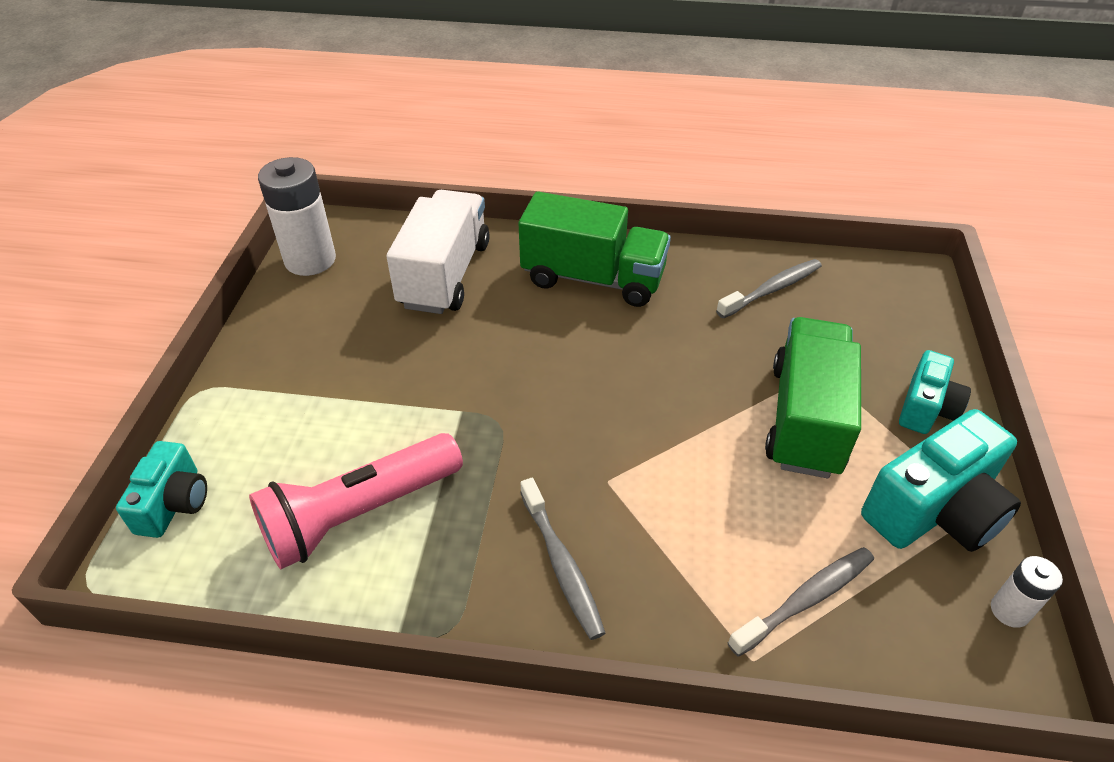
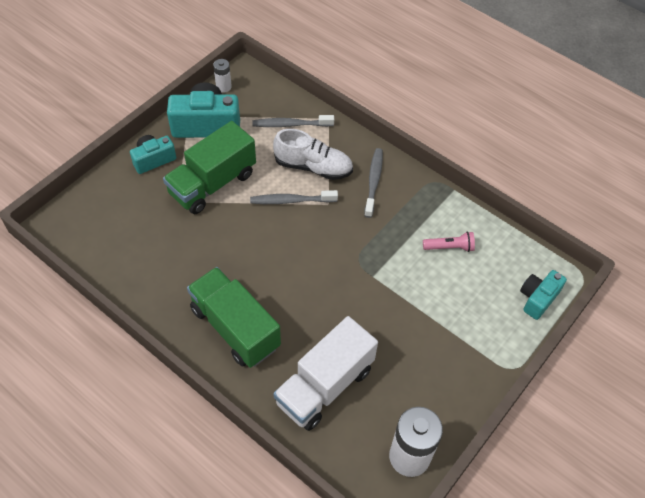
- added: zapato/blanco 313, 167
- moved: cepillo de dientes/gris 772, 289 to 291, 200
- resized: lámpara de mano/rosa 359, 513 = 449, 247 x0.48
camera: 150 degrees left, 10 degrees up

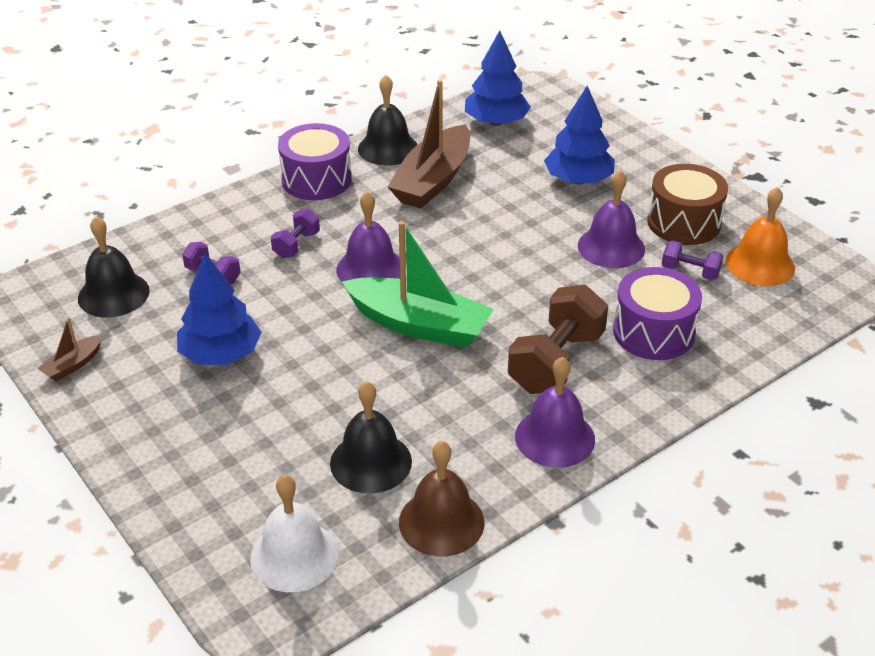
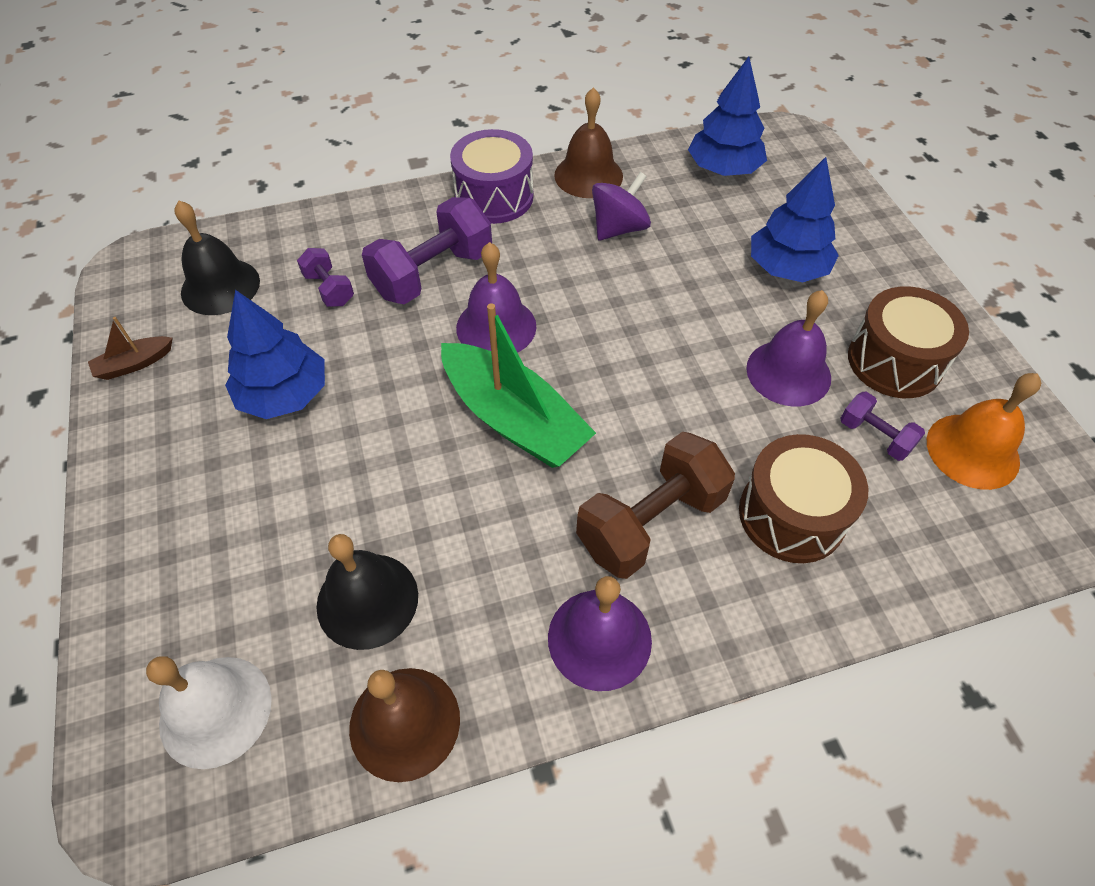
- replaced: barco/marrón 433, 180 to peonza/morado 619, 228
- recoloured: campana/negro 388, 148 to campana/marrón 588, 175
- recoloured: tambor/morado 653, 332 to tambor/marrón 791, 515
- resized: mancuerna/morado 296, 245 = 433, 274 x1.94
camera: 20 degrees right, 15 degrees up

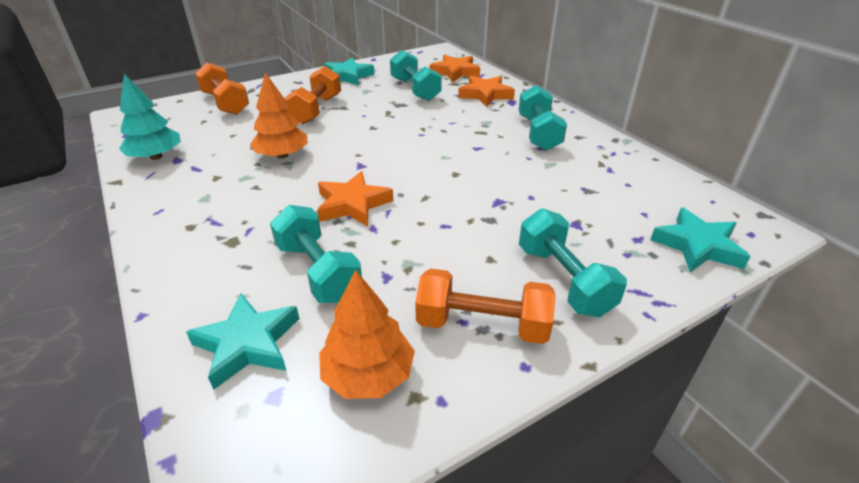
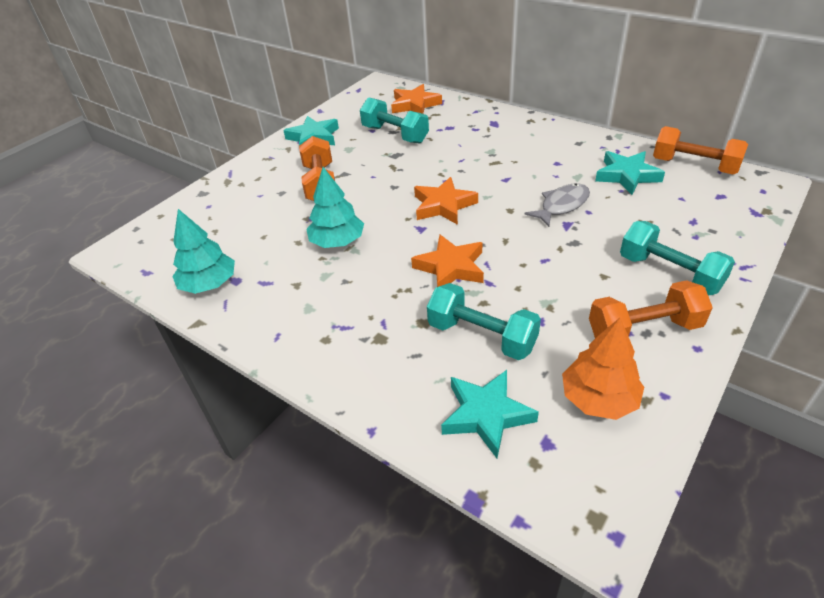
- removed: mancuerna/turquesa 538, 133
- added: pez/gris 562, 205
- moved: mancuerna/naranja 225, 103 to 694, 166
- moved: estrella/naranja 485, 94 to 443, 205
- moved: estrella/turquesa 697, 246 to 627, 176
- recoloured: árbol/naranja 282, 155 to árbol/turquesa 337, 242
camera: 20 degrees left, 5 degrees up

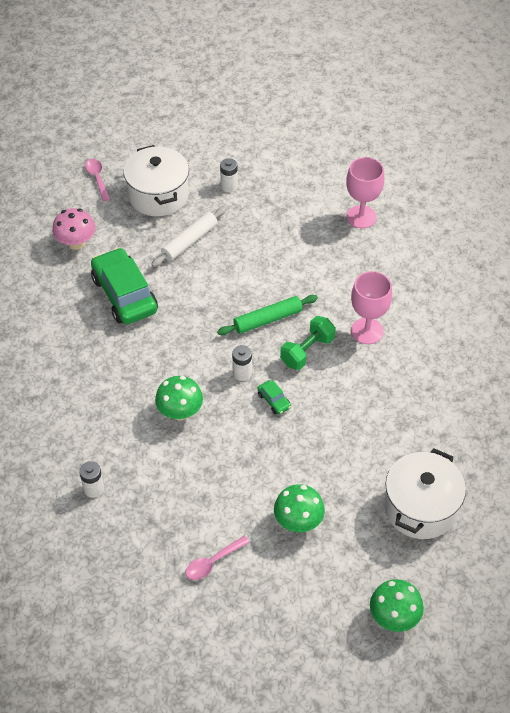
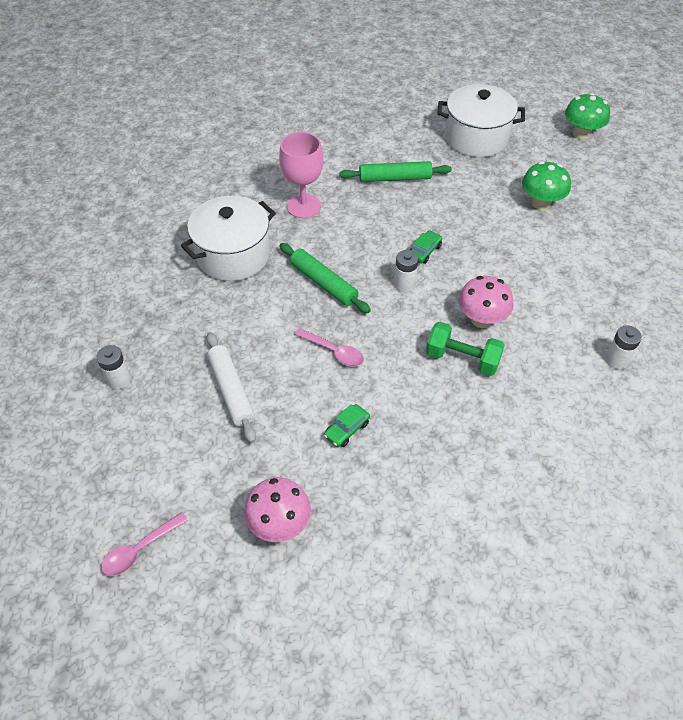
- removed: copa/rosa 361, 217
- added: rodillo/verde 395, 178
- moved: olla/blanco 158, 195 to 233, 255
- moved: cuchara/rosa 213, 562 to 334, 351
- moved: mancuerna/verde 307, 351 to 462, 359
- recoloured: seta/verde 180, 412 to seta/rosa 481, 319
- turned: rodillo/blanco 190, 241 = 231, 390 45 degrees clockwise
- resized: coche/verde 124, 295 = 346, 429 x0.41
camera: 110 degrees left, 0 degrees up

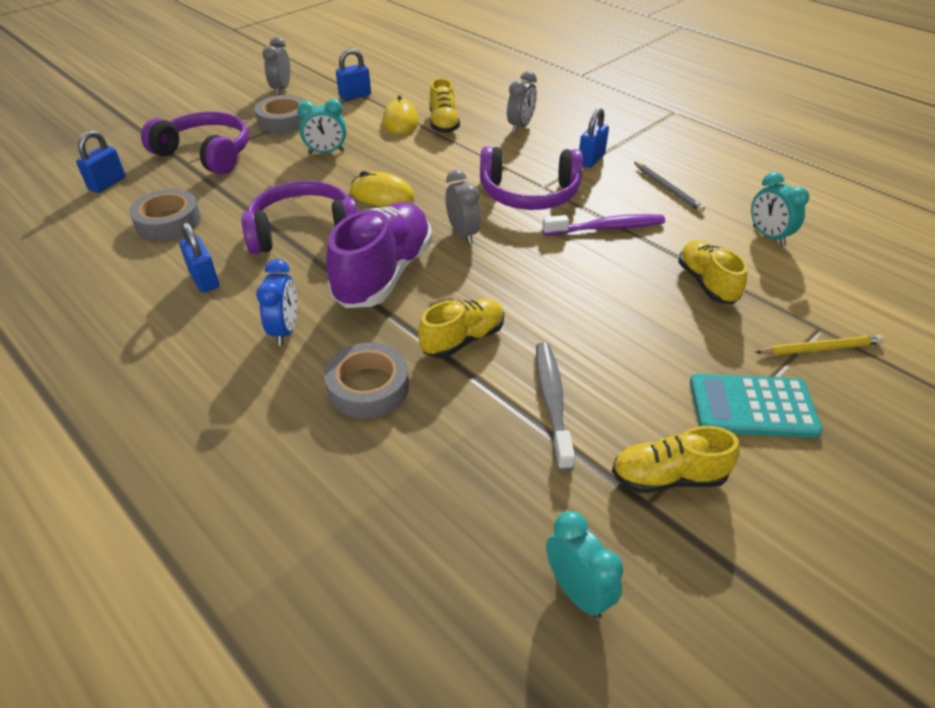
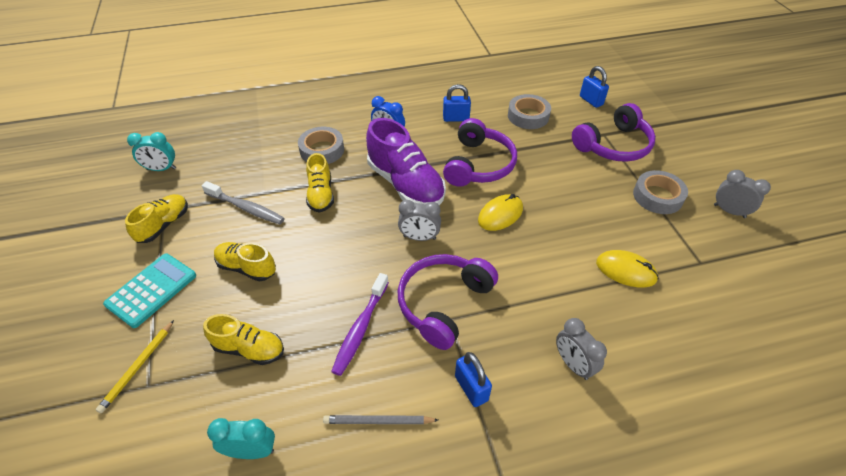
- removed: despertador/turquesa 326, 152
- removed: candado/azul 355, 95
- moved: zapato/amarillo 443, 123 to 247, 268
camera: 120 degrees right, 5 degrees up

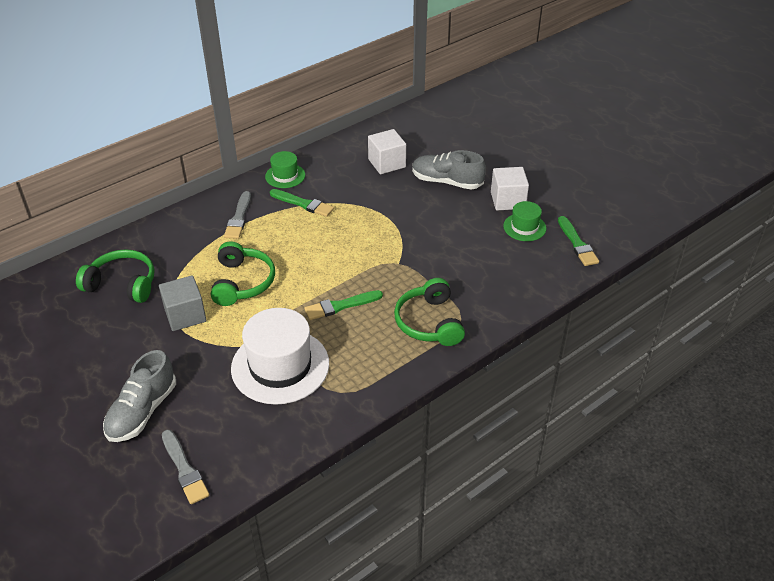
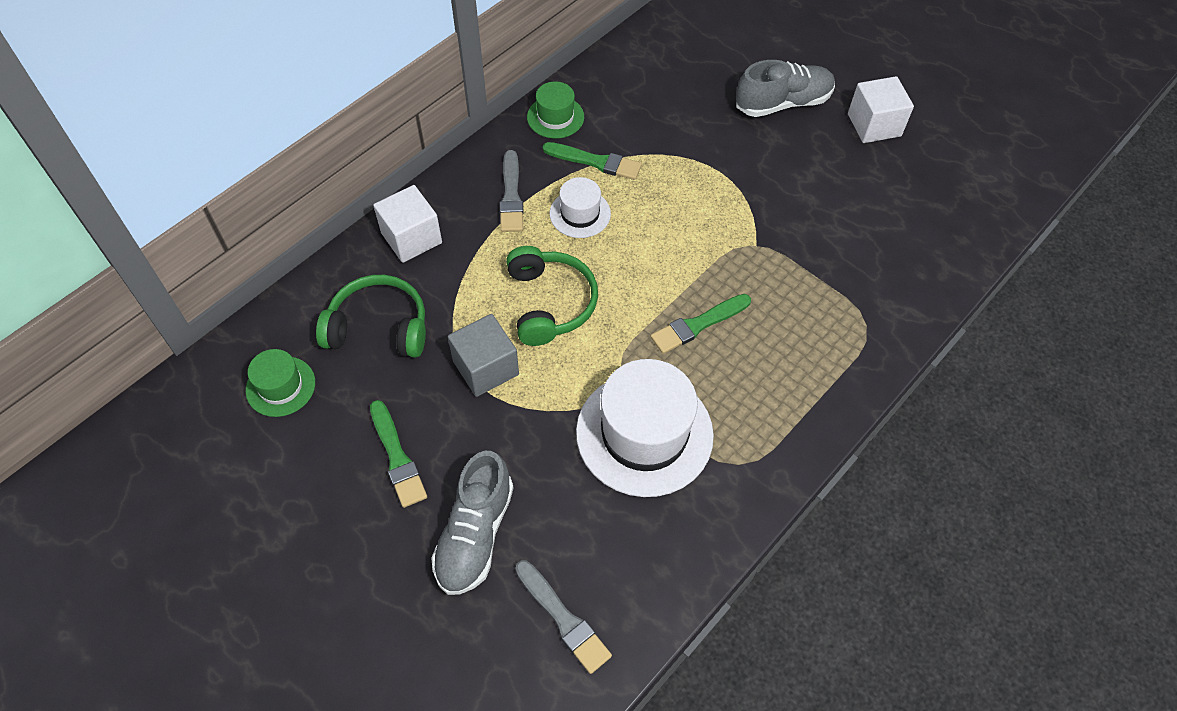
- removed: auriculares/verde 429, 322
- added: sombrero/blanco 580, 213
- moved: cubo/blanco 387, 163 to 411, 238
- moved: sombrero/verde 524, 227 to 280, 386
- moved: pincel/verde 577, 244 to 397, 457
- turned: zapato/gris 446, 182 = 783, 103 150 degrees clockwise
camera: 10 degrees left, 15 degrees up

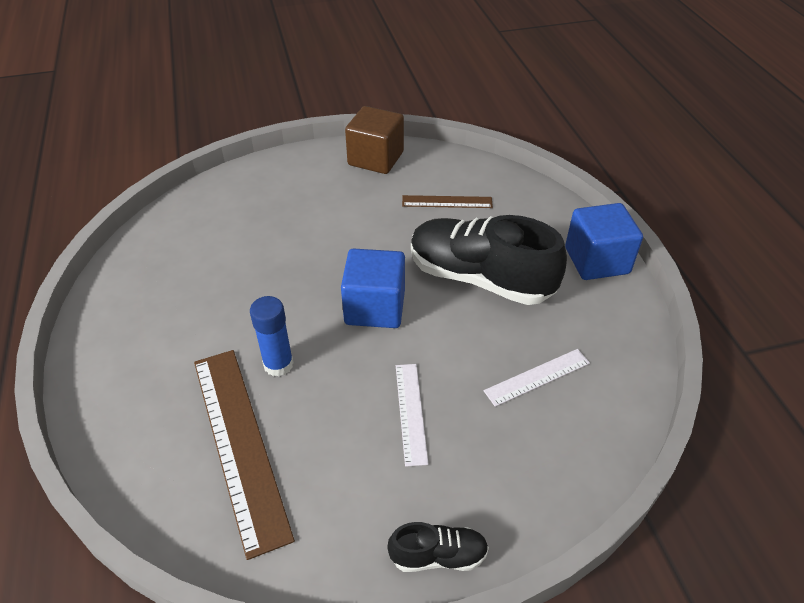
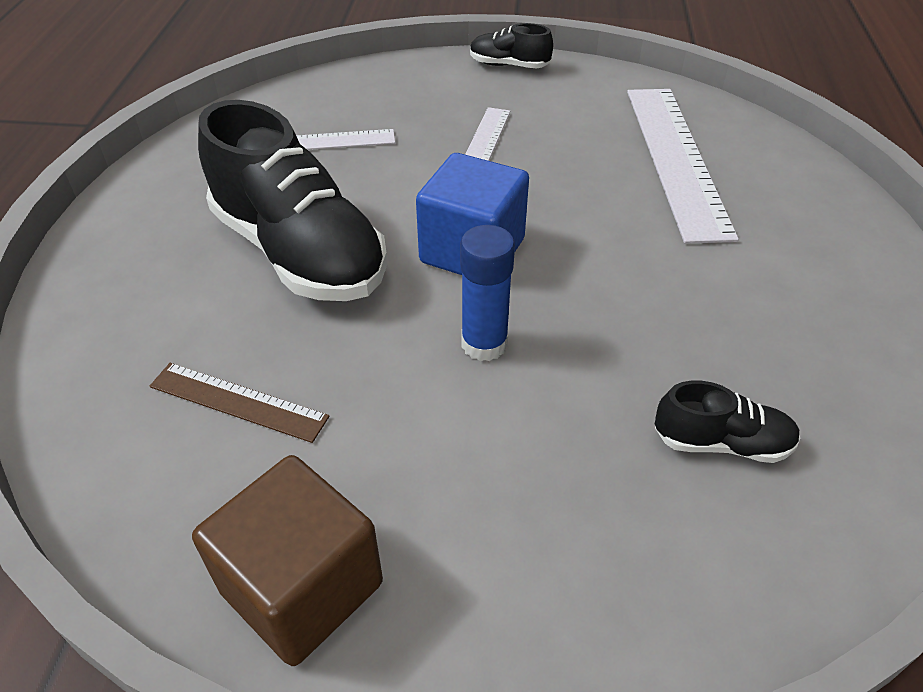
- removed: cubo/azul 596, 260
- added: zapato/negro 721, 443
- moved: barra de pegamento/azul 278, 364 to 484, 344
- recoloured: regla/marrón 239, 443 to regla/blanco 676, 159
camera: 160 degrees left, 0 degrees up

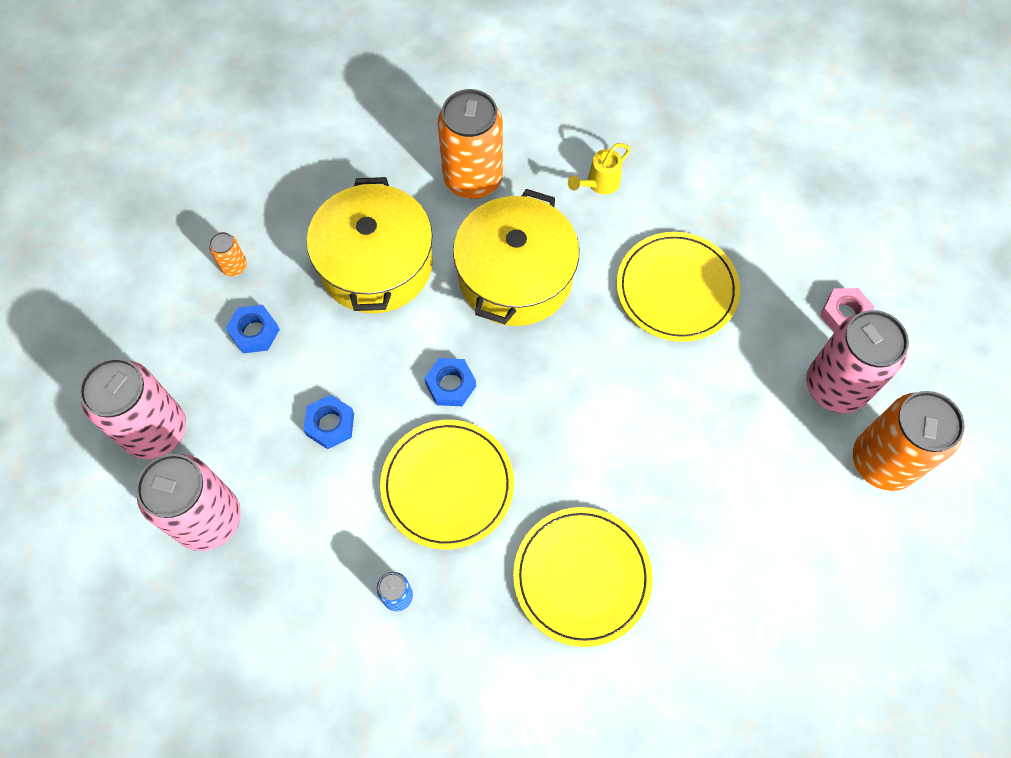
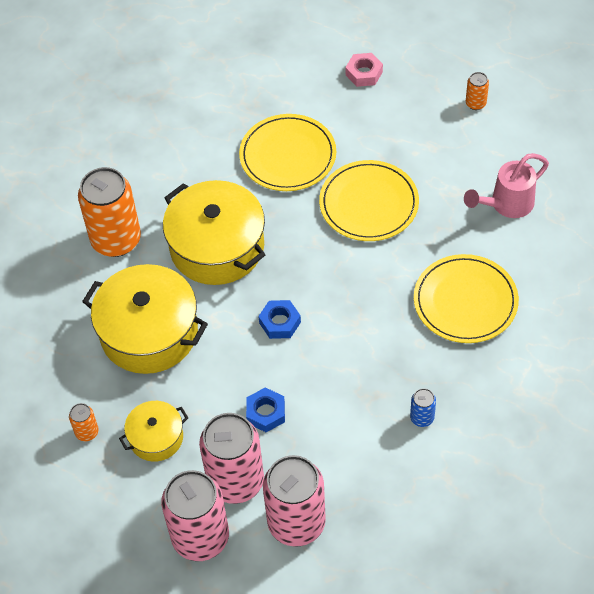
- removed: regadera/amarillo 599, 184
- added: regadera/rosa 507, 204
- moved: plato/amarillo 447, 485 to 369, 203
- moved: lata/rosa 835, 386 to 235, 481
- replaced: tuerca/azul 254, 332 to olla/amarillo 156, 437
- resized: lata/naranja 882, 461 = 475, 103 x0.43
camera: 60 degrees left, 10 degrees down

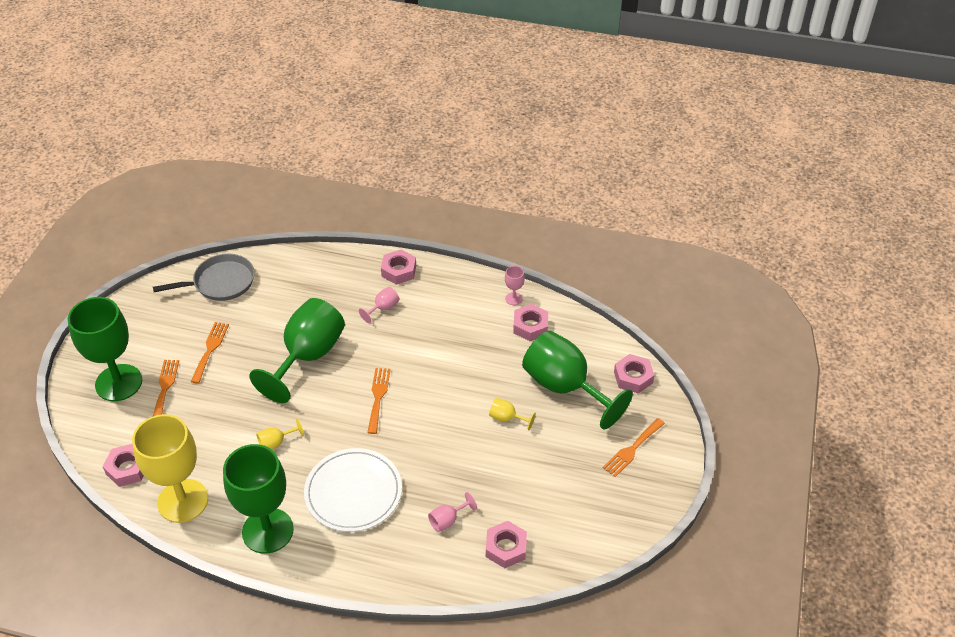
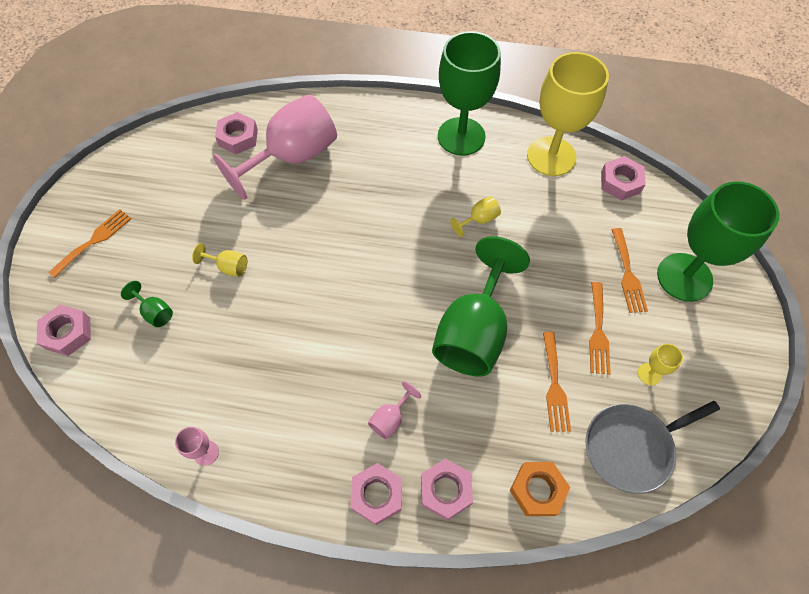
- removed: plato/blanco 353, 492
- added: tuerca/naranja 537, 490
- added: copa/amarillo 649, 374
- moved: tenedor/naranja 378, 397 to 554, 386
- moved: tuerca/rosa 530, 326 to 445, 490
- resized: copa/rosa 448, 520 = 292, 157 x2.49
- resized: copa/verde 565, 387 = 155, 312 x0.40
camera: 175 degrees right, 15 degrees up

